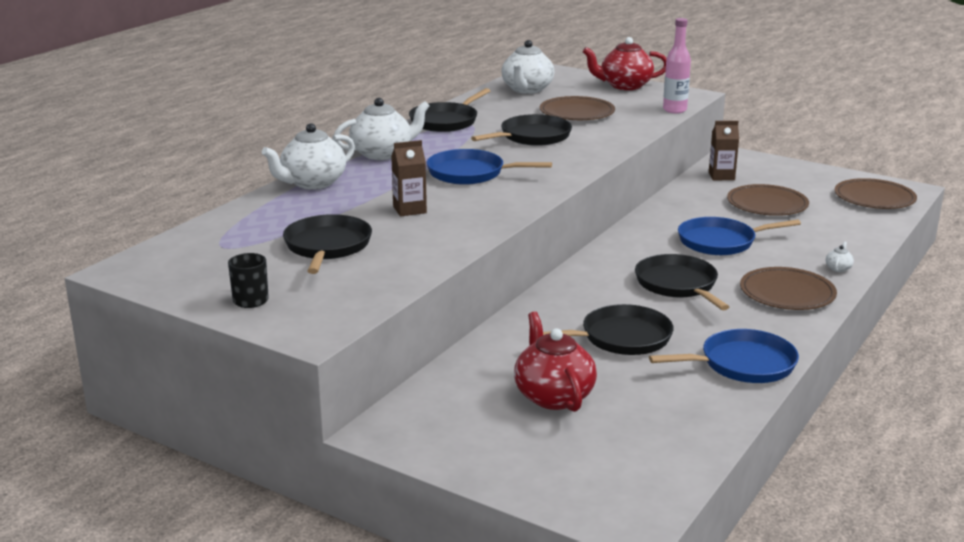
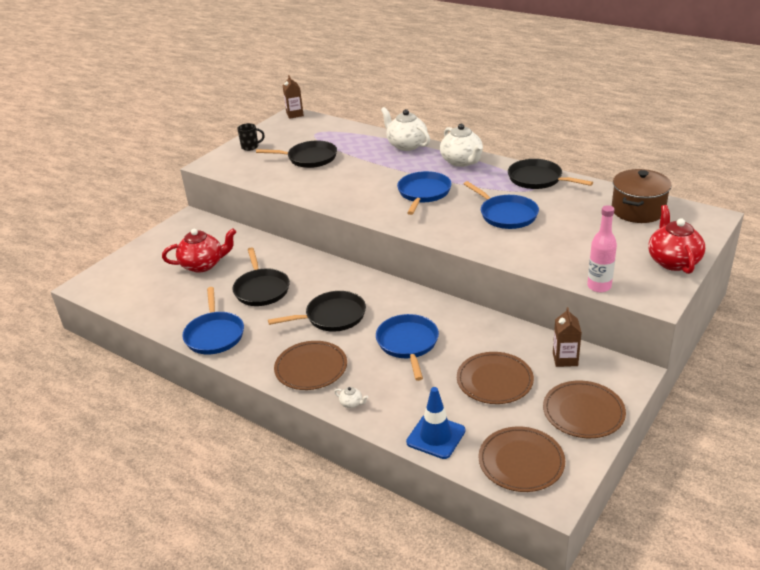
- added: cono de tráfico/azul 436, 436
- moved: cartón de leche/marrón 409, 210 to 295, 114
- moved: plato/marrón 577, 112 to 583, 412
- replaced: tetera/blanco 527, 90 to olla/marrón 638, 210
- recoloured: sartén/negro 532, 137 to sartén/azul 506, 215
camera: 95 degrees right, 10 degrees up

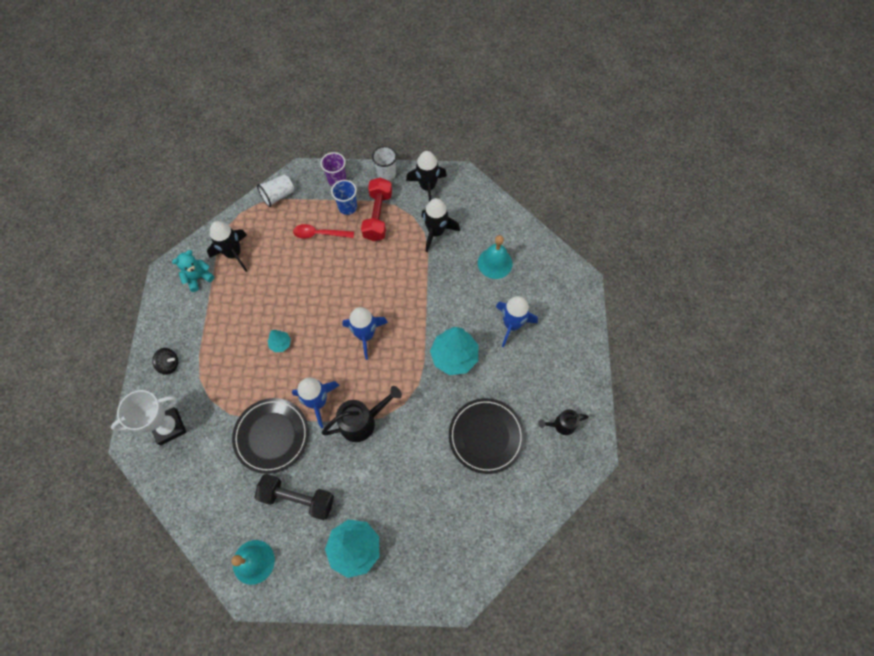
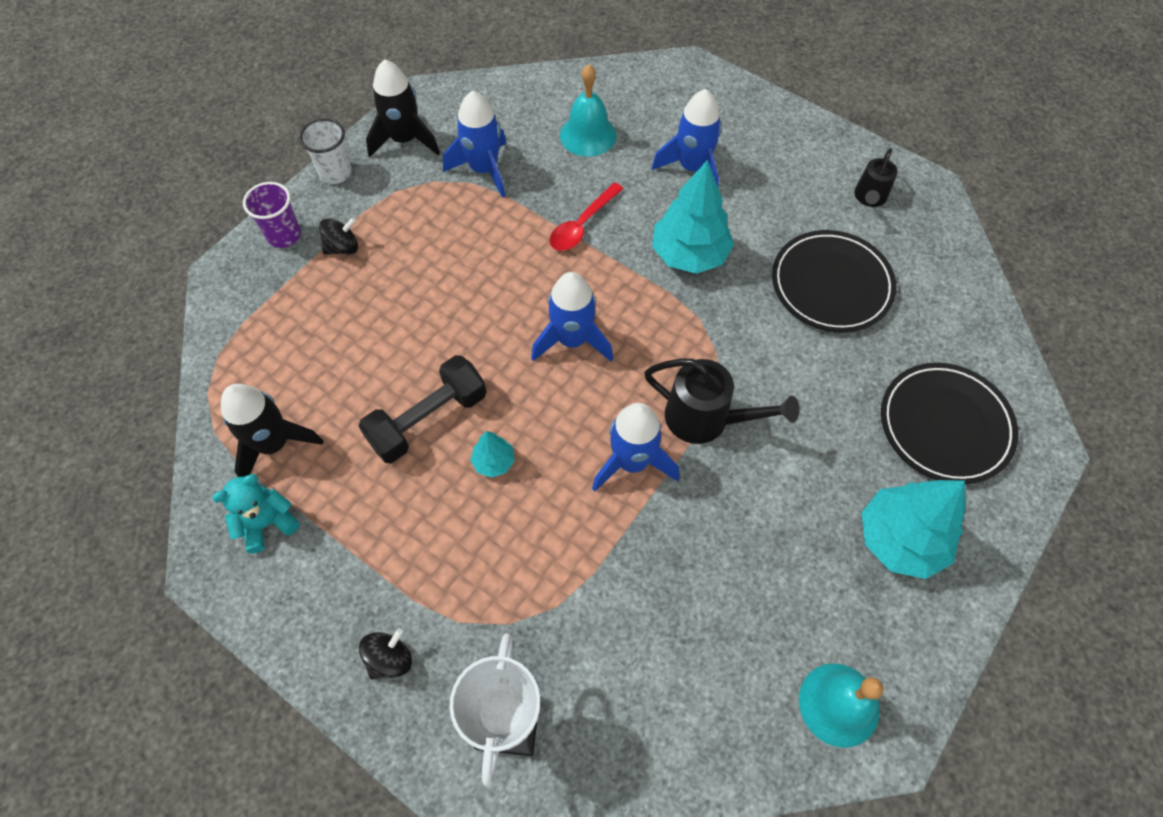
- removed: vaso/blanco 278, 195
- removed: mancuerna/rojo 378, 216
- moved: plato/negro 271, 436 to 945, 425
- moved: mancuerna/negro 297, 498 to 428, 420
- moved: cuchara/rojo 319, 234 to 582, 225
- replaced: vaso/azul 347, 207 to peonza/negro 343, 247
- recoloured: cohete/negro 436, 232 to cohete/azul 484, 170
- turned: osito/turquesa 198, 278 = 267, 523 60 degrees clockwise
- turned: regadera/negro 363, 421 = 707, 419 105 degrees clockwise
camera: 55 degrees left, 5 degrees down

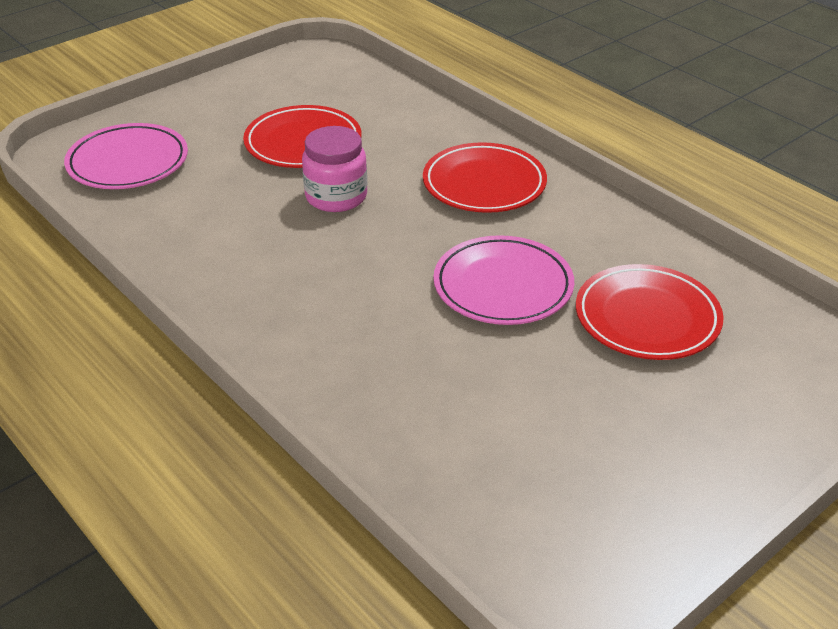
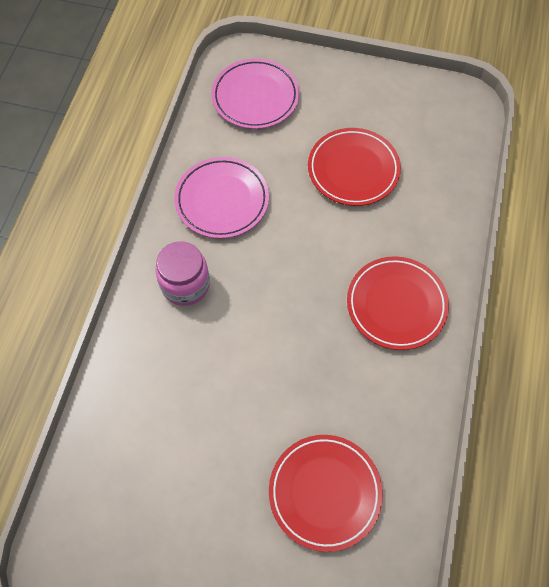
- moved: tarro/rosa 336, 197 to 185, 285
- moved: plato/rosa 503, 286 to 222, 200
camera: 55 degrees right, 25 degrees up

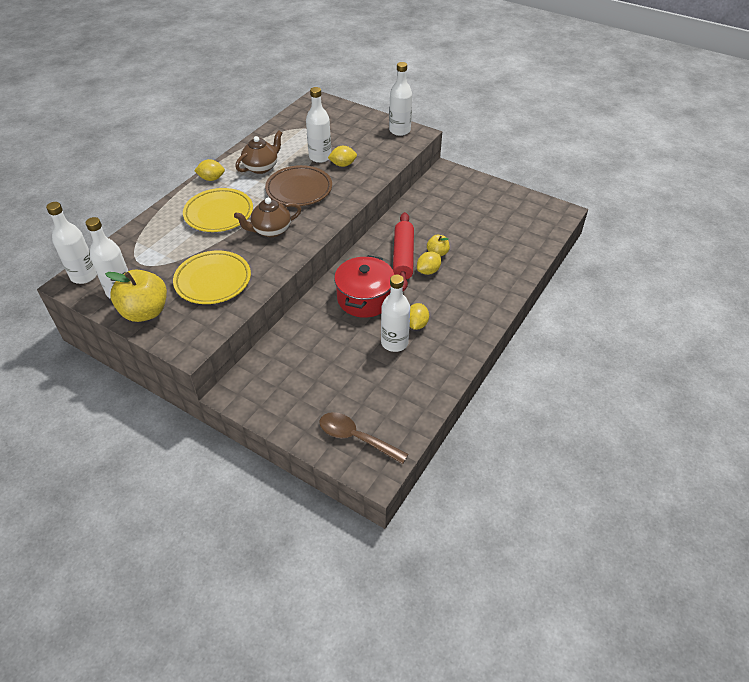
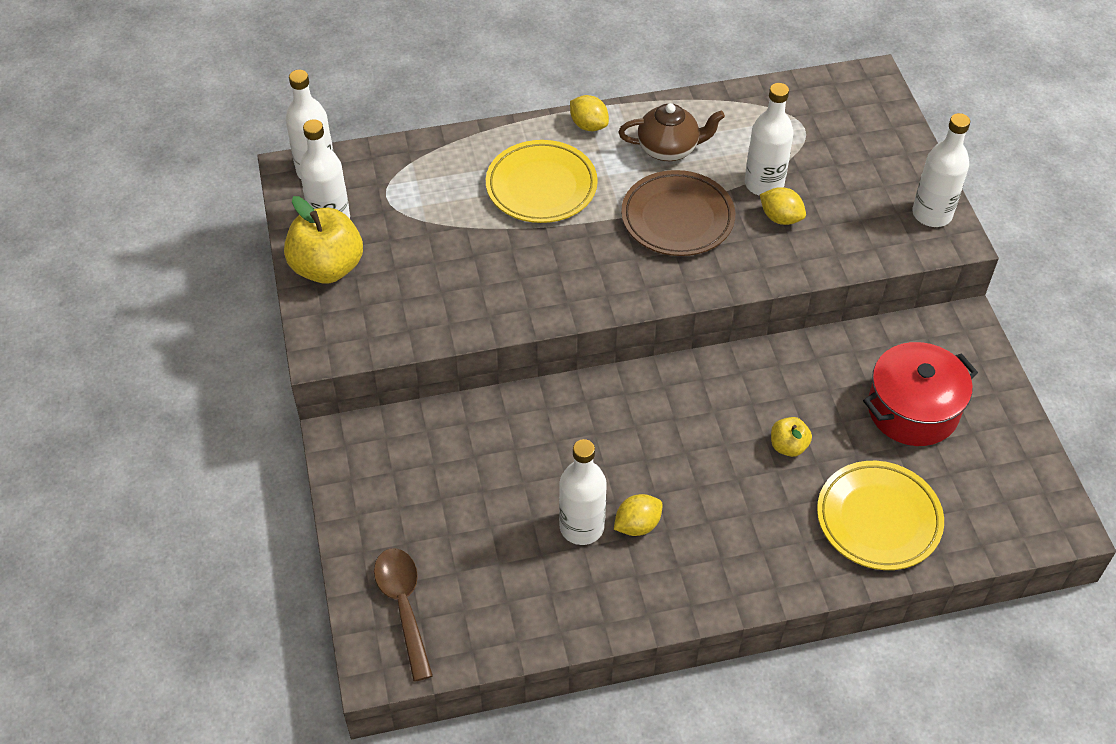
- removed: tetera/marrón 271, 230
- removed: rodillo/rojo 403, 257
- removed: limón/amarillo 428, 271
- moved: plato/amarillo 213, 281 to 878, 519
- moved: olla/rojo 364, 298 to 913, 410
camera: 45 degrees right, 5 degrees up

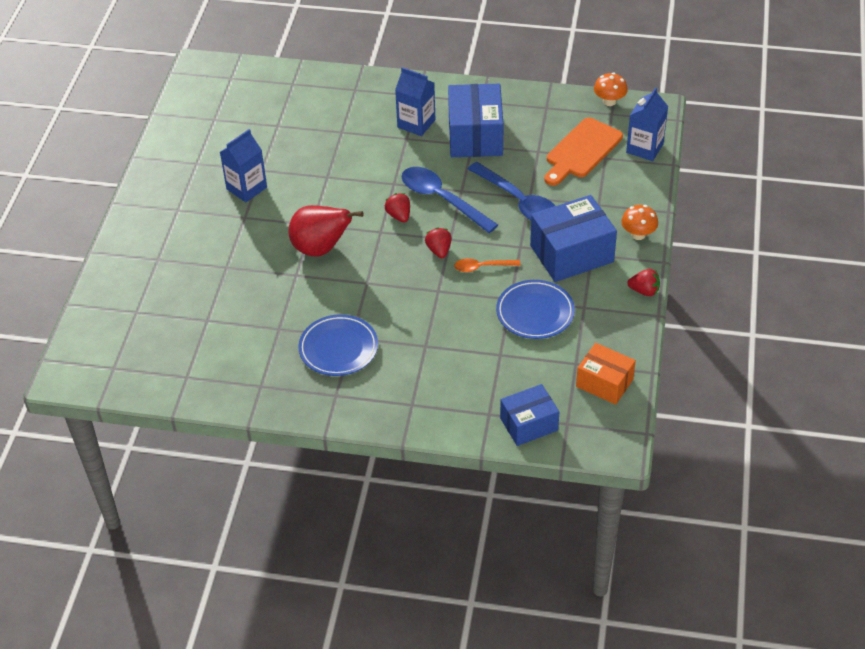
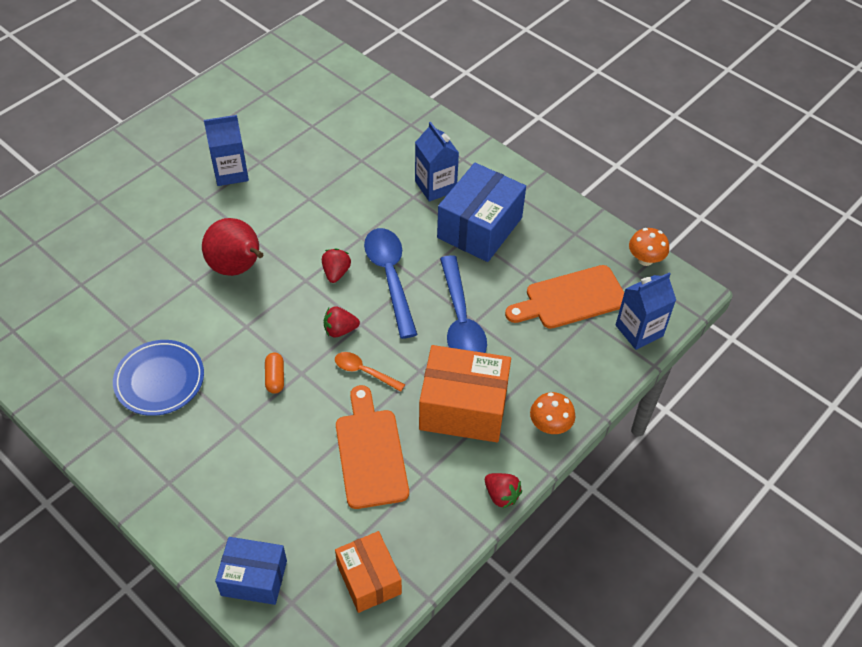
- added: cápsula/naranja 275, 378
- replaced: plato/azul 535, 312 to tabla de cortar/naranja 370, 453
- recoloured: caja/azul 571, 253 to caja/naranja 463, 407
- turned: fresa/rojo 439, 250 = 340, 330 120 degrees counterclockwise
camera: 30 degrees right, 5 degrees up

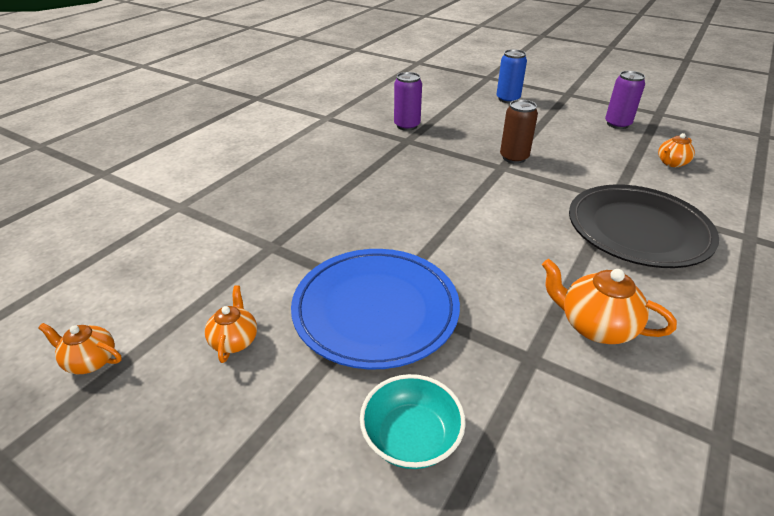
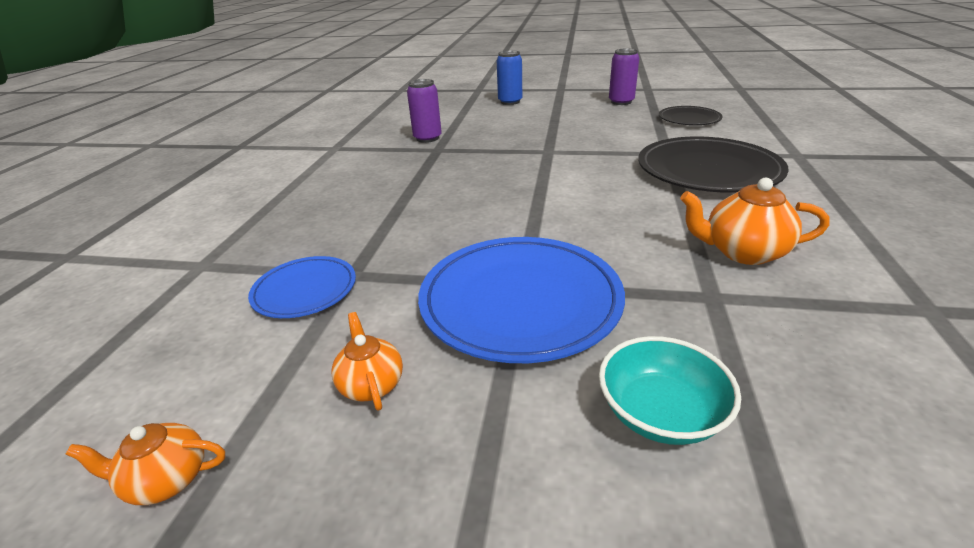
- removed: lata/marrón 514, 157
- added: plato/azul 305, 290
- replaced: tetera/naranja 671, 163 to plato/negro 689, 119
camera: 20 degrees left, 5 degrees down

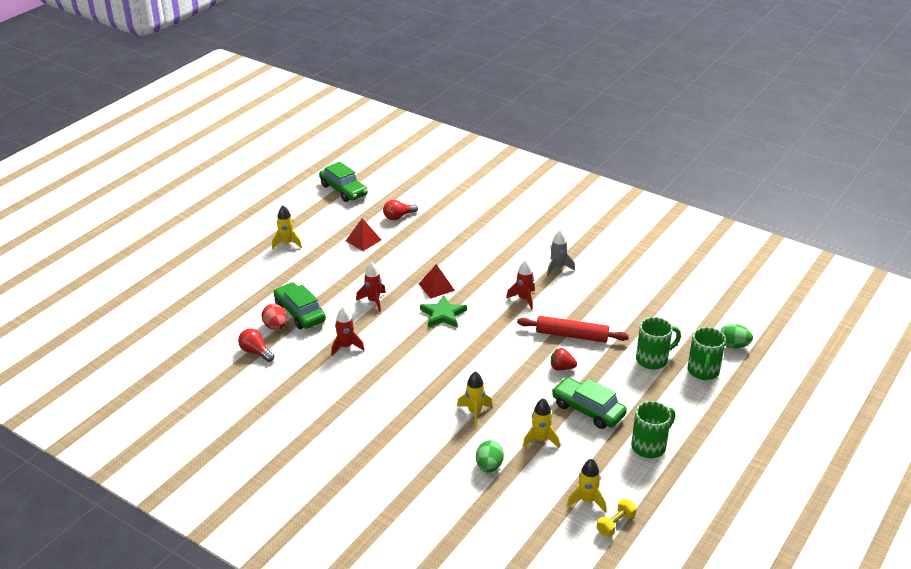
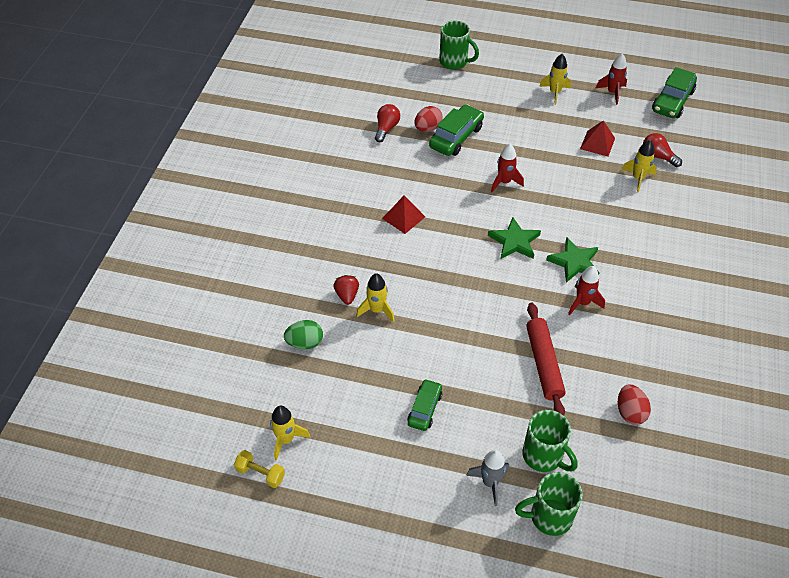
- removed: huevo/verde 733, 345
- added: estrella/verde 574, 262
- added: huevo/rojo 630, 412
- moved: cohete/rojo 346, 347 to 612, 92
- moved: pirámide/rojo 436, 287 to 403, 217
- moved: cohete/amarillo 540, 439 to 638, 178
- moved: cohete/gris 557, 268 to 490, 482
- moved: fresa/rojo 561, 368 to 347, 295
- moved: taza/verde 649, 446 to 454, 62
- resized: coche/verde 588, 410 = 424, 409 x0.63
camera: 70 degrees right, 15 degrees up

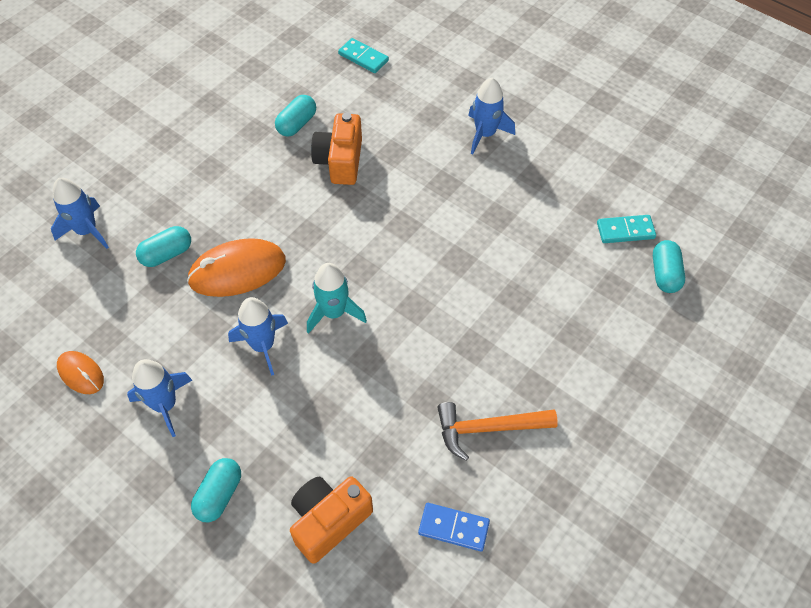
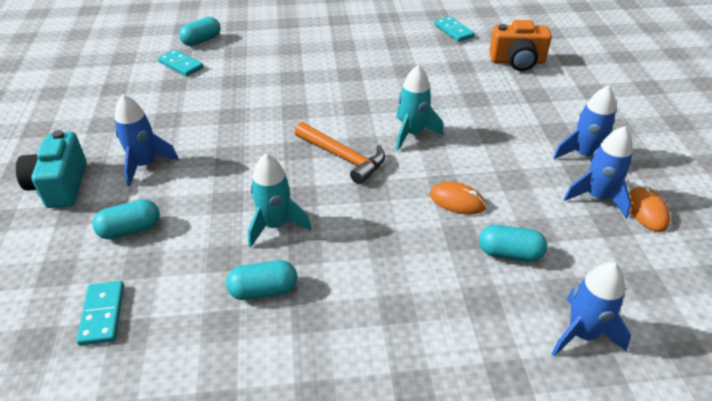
- added: cámara/turquesa 60, 185
- moved: cápsula/turquesa 219, 495 to 130, 230
- moved: cohete/azul 263, 345 to 597, 197
- moved: martillo/naranja 488, 429 to 343, 157
- replaced: cámara/naranja 340, 161 to cohete/turquesa 275, 225
- recoloured: ficha de dominó/azul 453, 527 to ficha de dominó/turquesa 453, 31
- resized: ratón/naranja 237, 271 = 457, 201 x0.56
camera: 135 degrees left, 15 degrees down

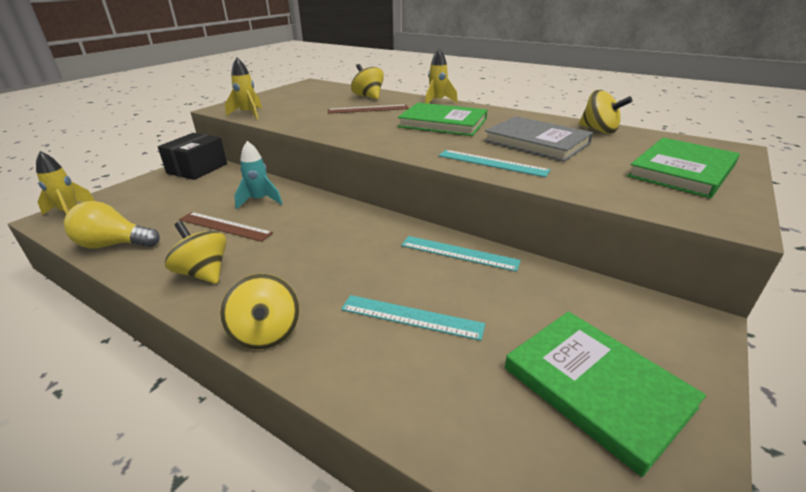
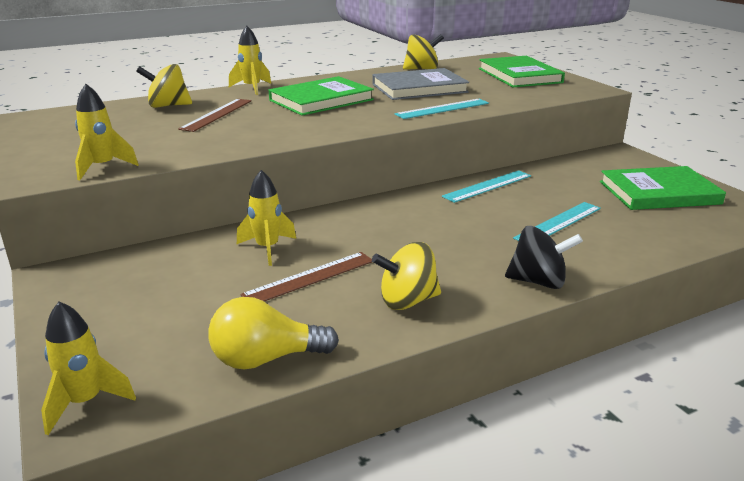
- removed: caja/negro 197, 168
- recoloured: peonza/amarillo 266, 333 to peonza/negro 538, 281
- recoloured: cohete/turquesa 260, 200 to cohete/amarillo 267, 248
- turned: bombilla/amarillo 114, 245 = 266, 359 45 degrees clockwise
camera: 60 degrees left, 5 degrees down

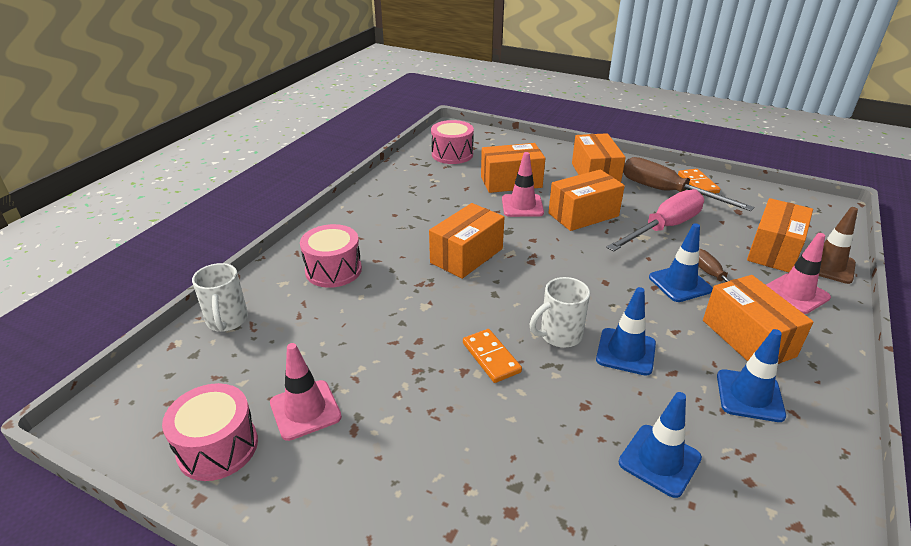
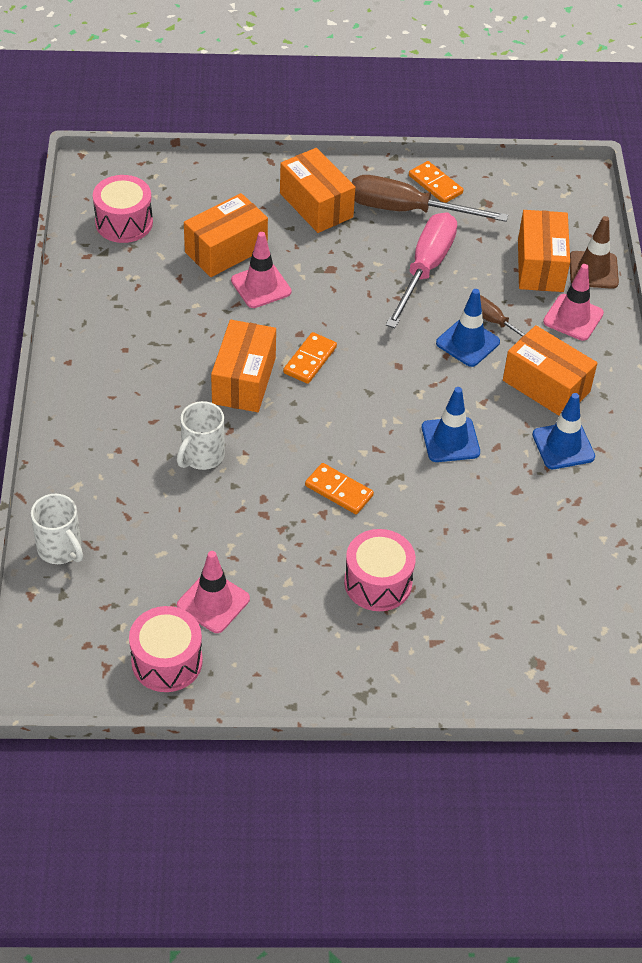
- removed: caja/naranja 583, 214
- removed: cono de tráfico/azul 659, 460
- added: ficha de dominó/naranja 310, 360
- moved: tambor/rosa 333, 270 to 378, 583
- moved: taza/blanco 559, 335 to 202, 456
camera: 30 degrees left, 15 degrees up

